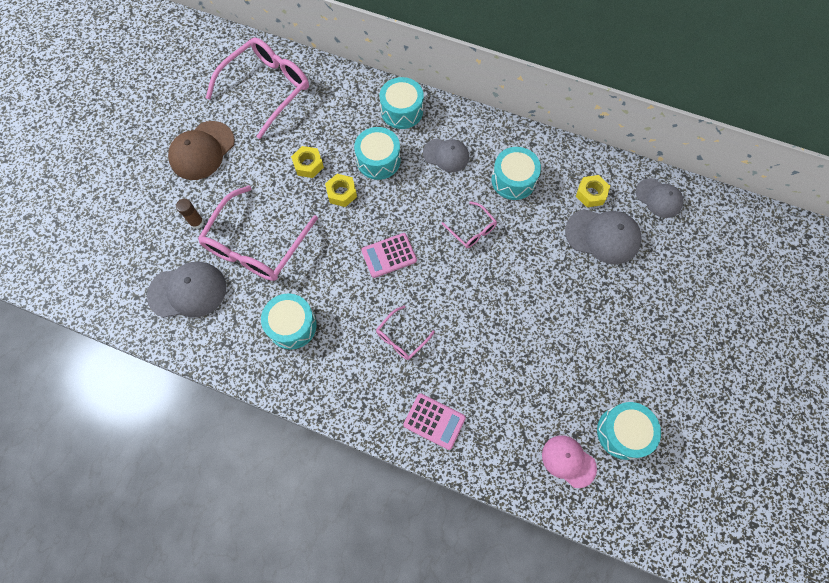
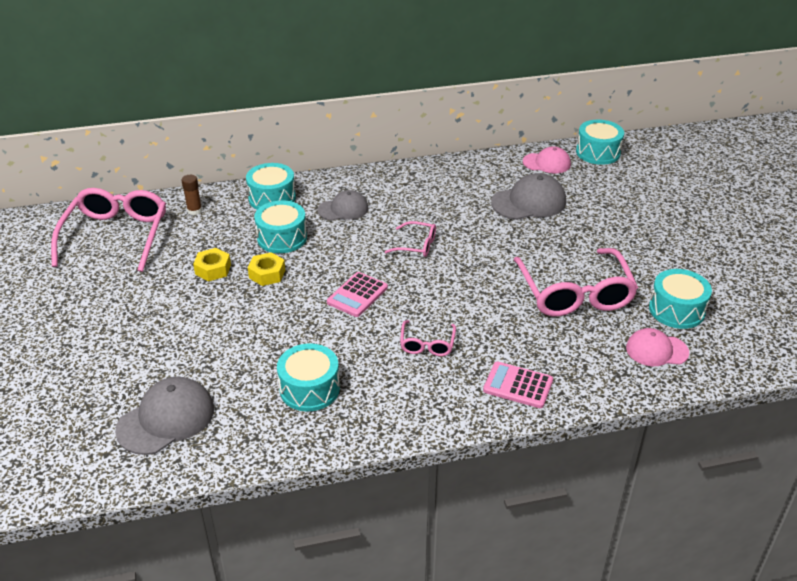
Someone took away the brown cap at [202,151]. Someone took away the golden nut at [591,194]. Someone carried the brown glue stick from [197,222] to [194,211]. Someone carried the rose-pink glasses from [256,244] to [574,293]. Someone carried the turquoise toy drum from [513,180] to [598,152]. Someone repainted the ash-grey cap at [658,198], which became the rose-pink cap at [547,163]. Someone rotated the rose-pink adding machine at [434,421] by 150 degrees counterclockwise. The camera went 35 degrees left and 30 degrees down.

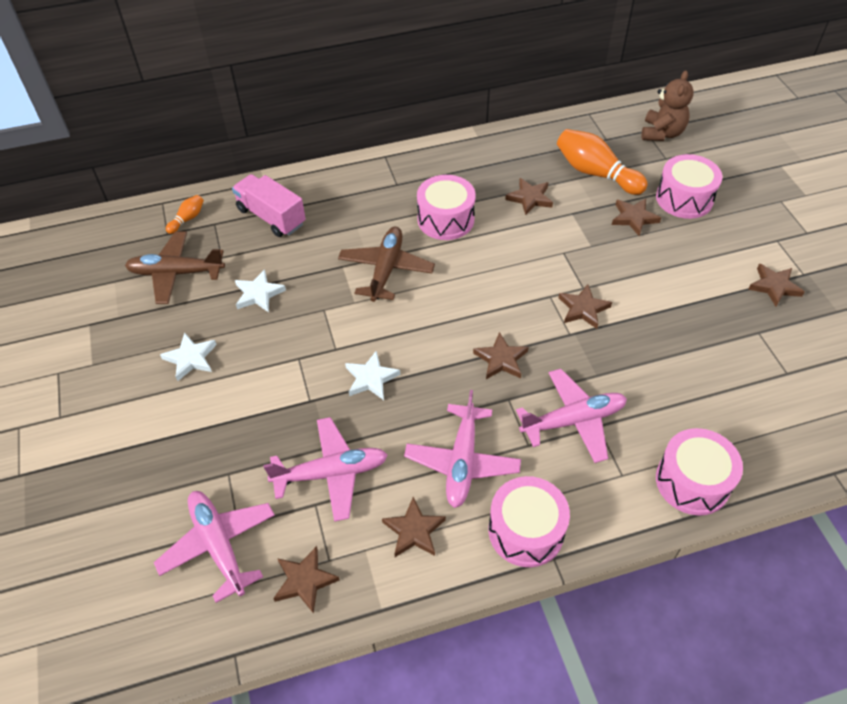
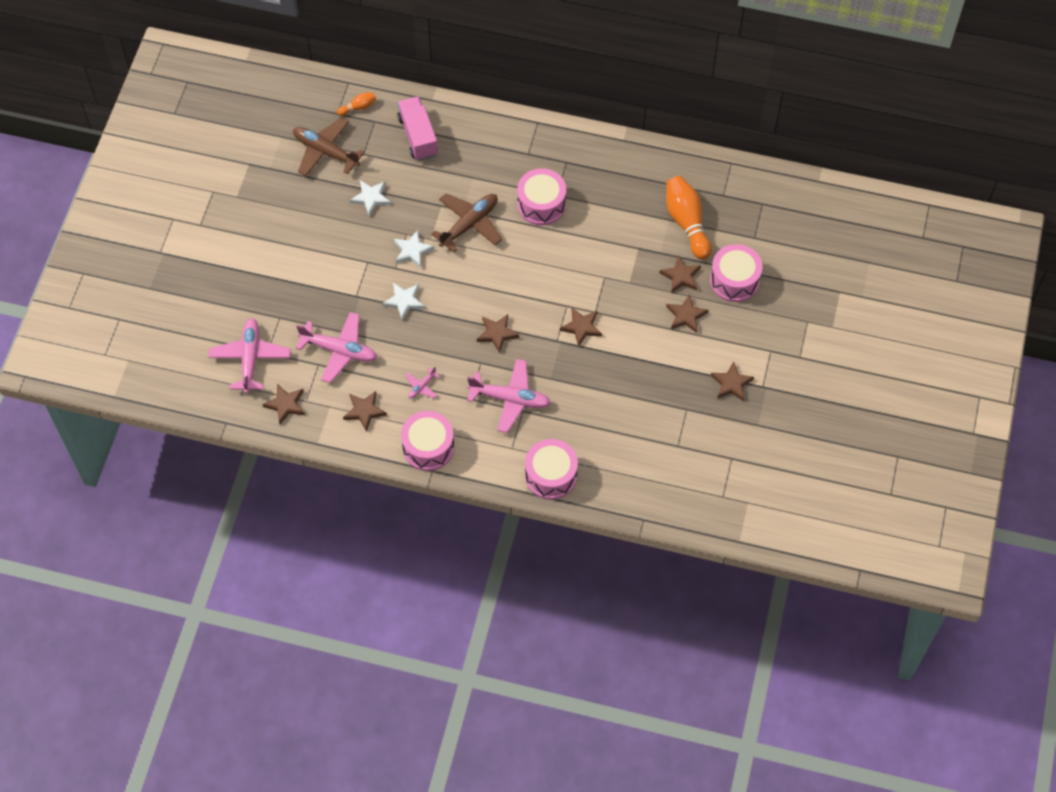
Someone took away the brown teddy at [662,133]. Someone carried the snow-white five-pointed star from [190,358] to [412,251]. Someone carried the brown five-pointed star from [529,198] to [686,315]. Someone scaled the rose-pink plane at [462,462] by 0.47. The camera went 30 degrees right and 10 degrees up.

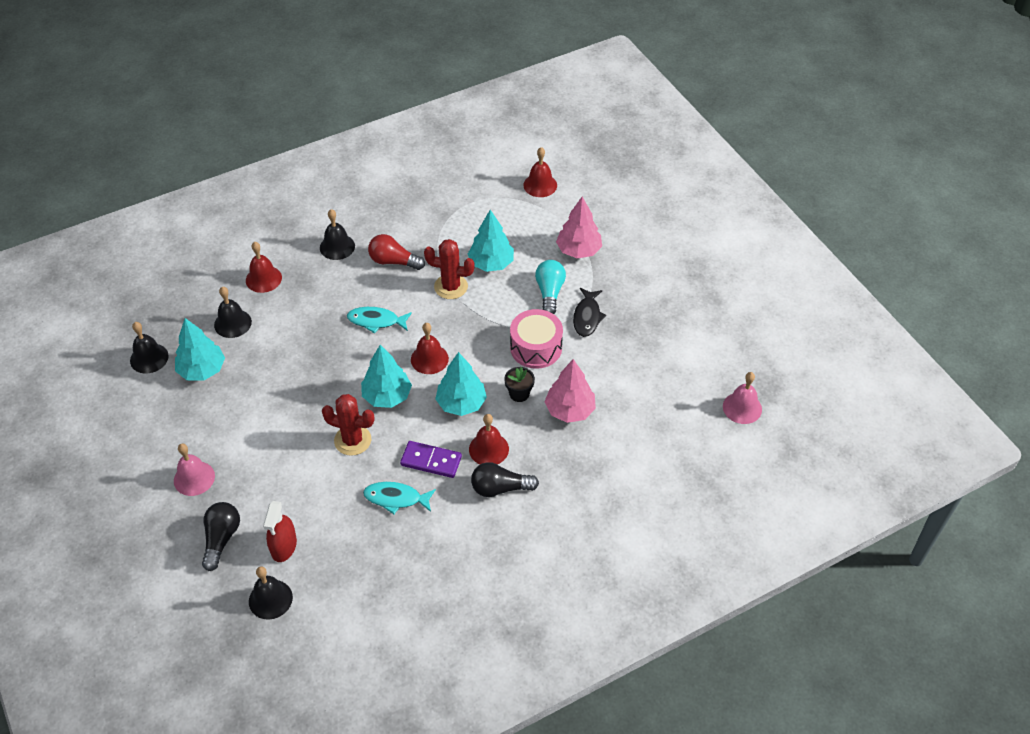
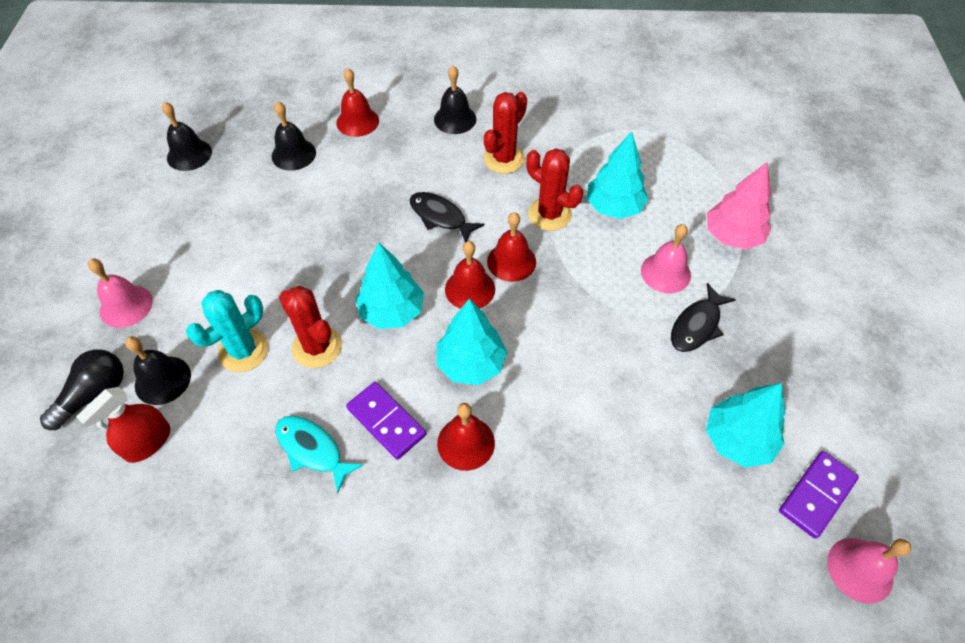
Someone took away the jet-black light bulb at [500,488]. Someone took away the jet-black plant pot at [519,394]. Someone took away the rose-pink toy drum at [536,347]. Someone took away the rose-pink tree at [570,410]. Someone put down the turquoise prickly plant at [243,351]. Someone put down the violet domino tile at [817,495]. Someone carried the turquoise tree from [202,370] to [737,440]. Someone carried the jet-black bell from [270,599] to [162,380]. Someone carried the scarlet bell from [540,185] to [511,261]. Someone swapped the scarlet light bulb at [393,261] for the scarlet prickly plant at [504,159]. Someone swapped the turquoise light bulb at [549,292] for the rose-pink bell at [665,273]. Someone repainted the turquoise fish figure at [376,321], which became the jet-black fish figure at [440,217]. The camera went 30 degrees right and 5 degrees up.

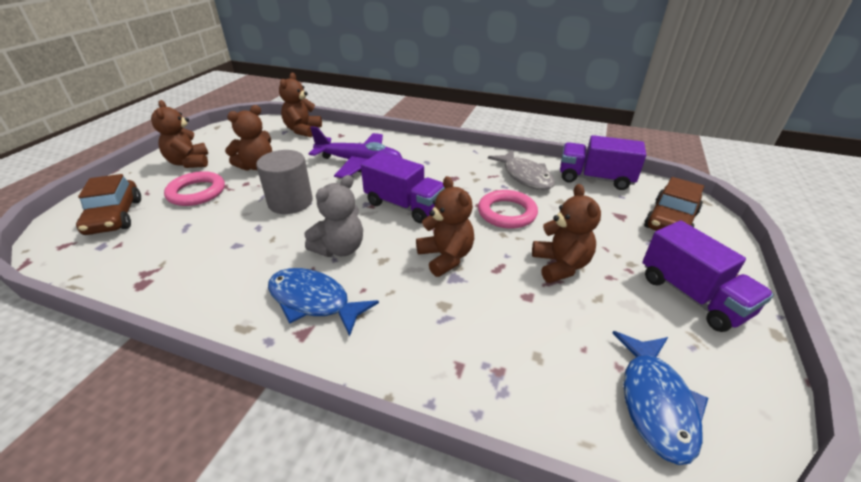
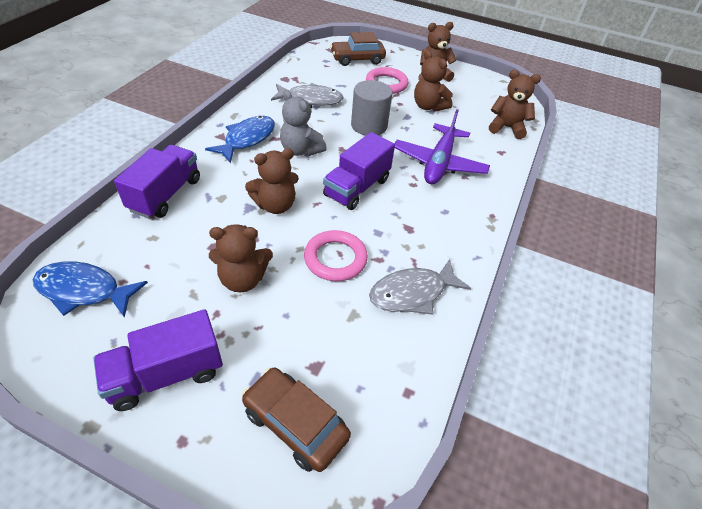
Someone put down the ash-grey fish figure at [311,99]. Someone carried the violet toy truck from [595,178] to [165,195]. The camera went 90 degrees right and 10 degrees up.

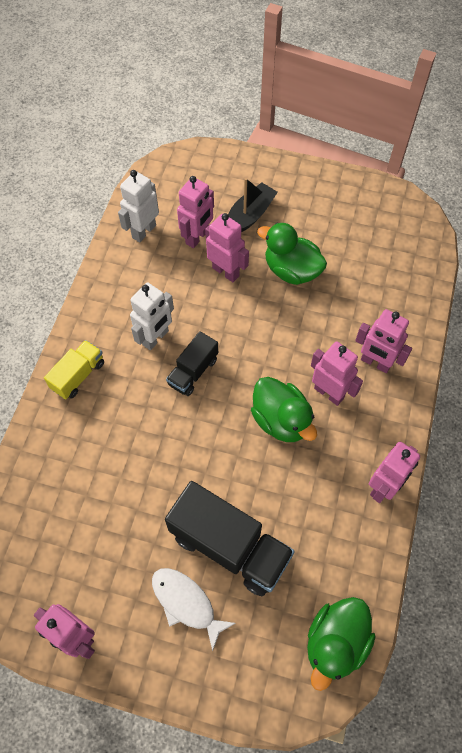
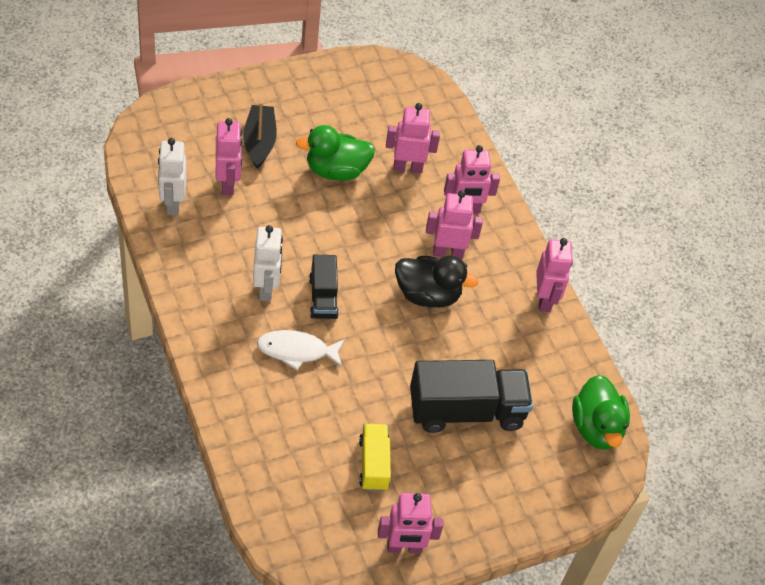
Someone carried the golden toy truck from [78,375] to [373,464]. Someone carried the snow-white fish figure from [186,603] to [297,351]. Someone carried the rose-pink robot figure from [226,272] to [407,167]. Someone repainted the leaf-green rubber duck at [281,420], which became the jet-black rubber duck at [428,295]. The camera went 45 degrees left and 10 degrees down.

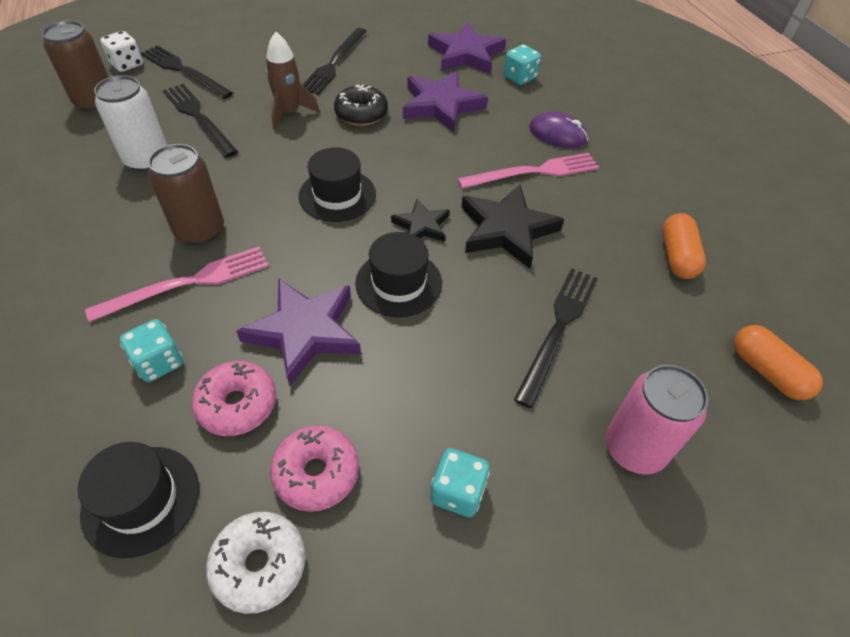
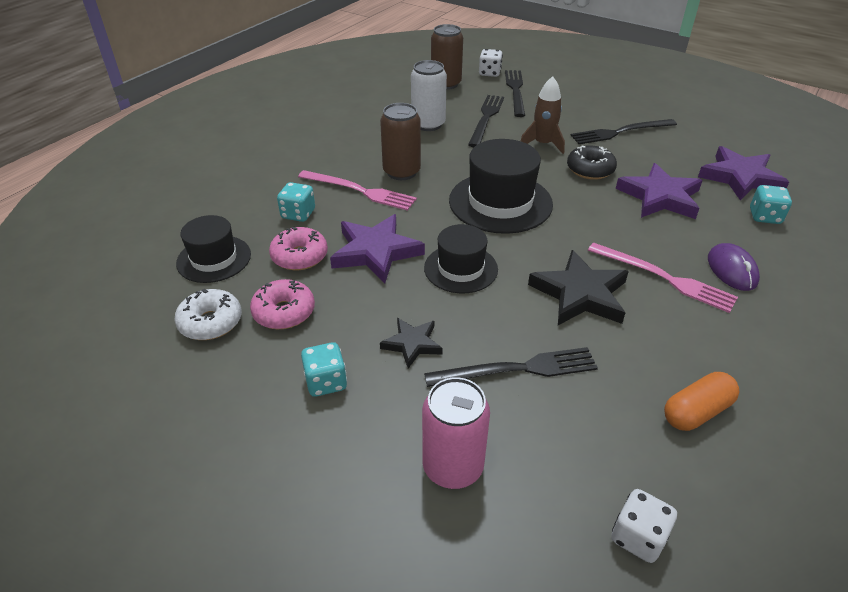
Someone carried the jet-black five-pointed star from [421,226] to [412,344]. Someone swapped the orange-coloured capsule at [767,371] for the snow-white dice at [638,537]. Someone scaled the jet-black top hat at [337,195] by 1.58. The camera went 55 degrees right and 10 degrees down.

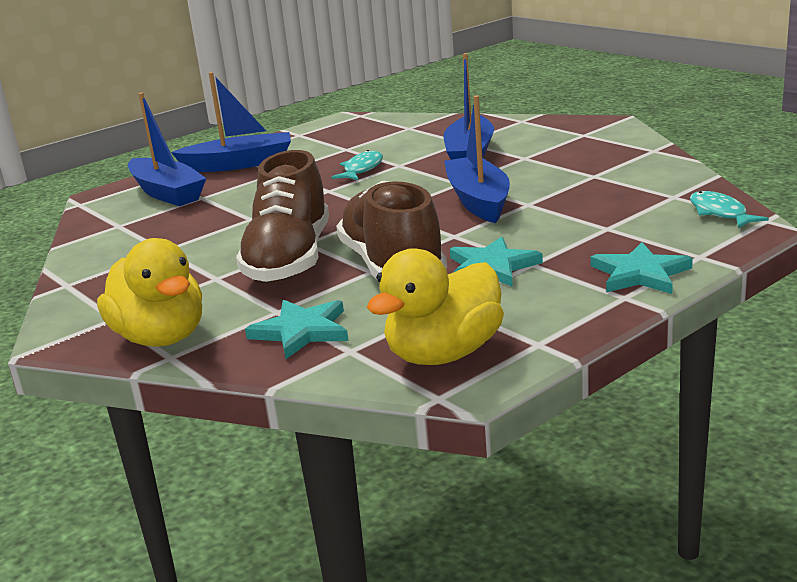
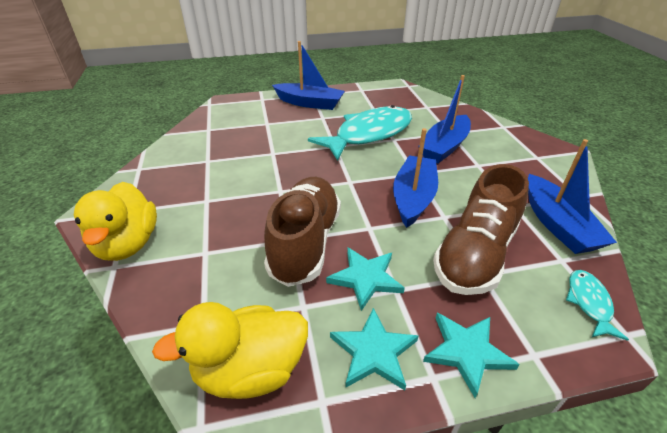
Someone carried the royal blue toy boat from [167,193] to [557,224]. Someone carried the brown shoe from [289,259] to [475,254]. Someone carried the turquoise five-pointed star from [301,331] to [373,352]. Someone scaled the turquoise fish figure at [361,169] by 2.26. The camera went 25 degrees right and 15 degrees up.

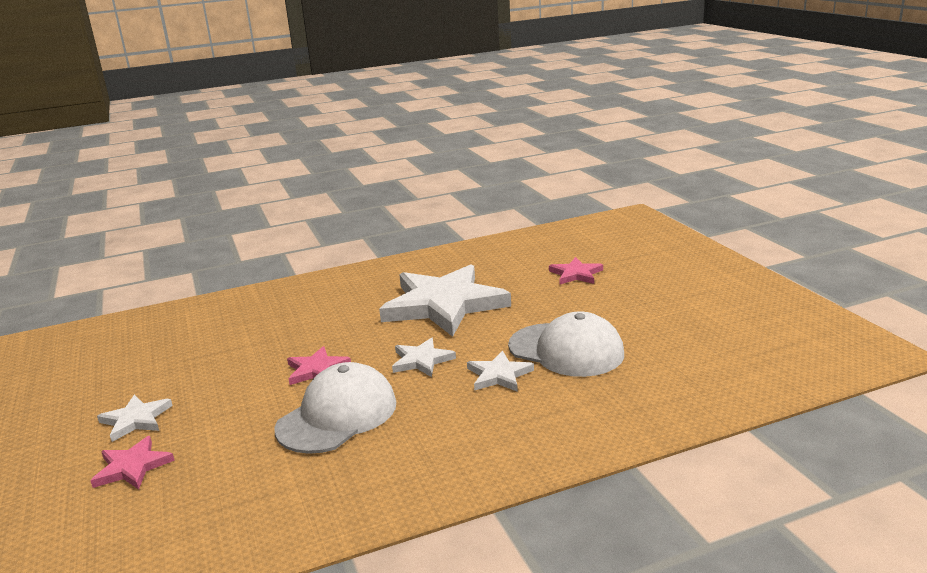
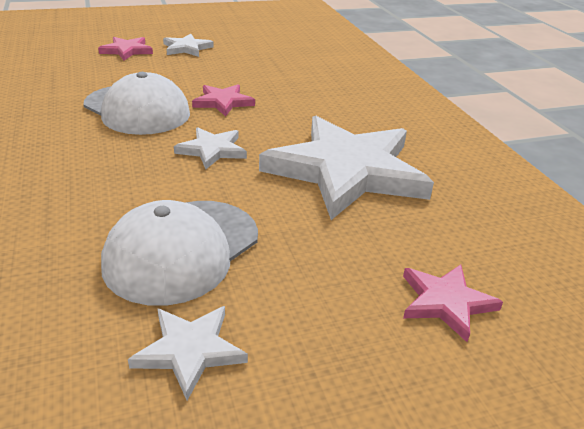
Someone carried the snow-white five-pointed star from [499,375] to [189,350]. The camera went 90 degrees right and 10 degrees up.

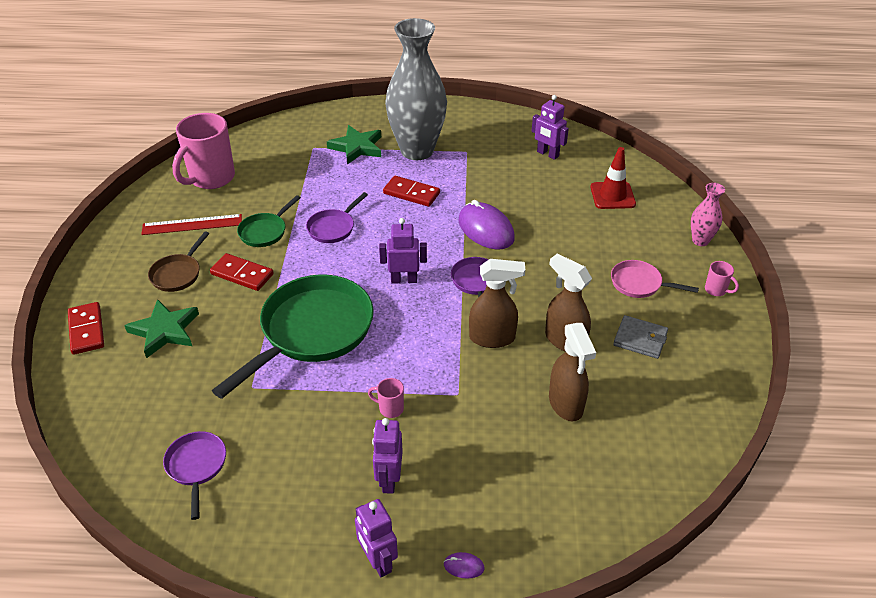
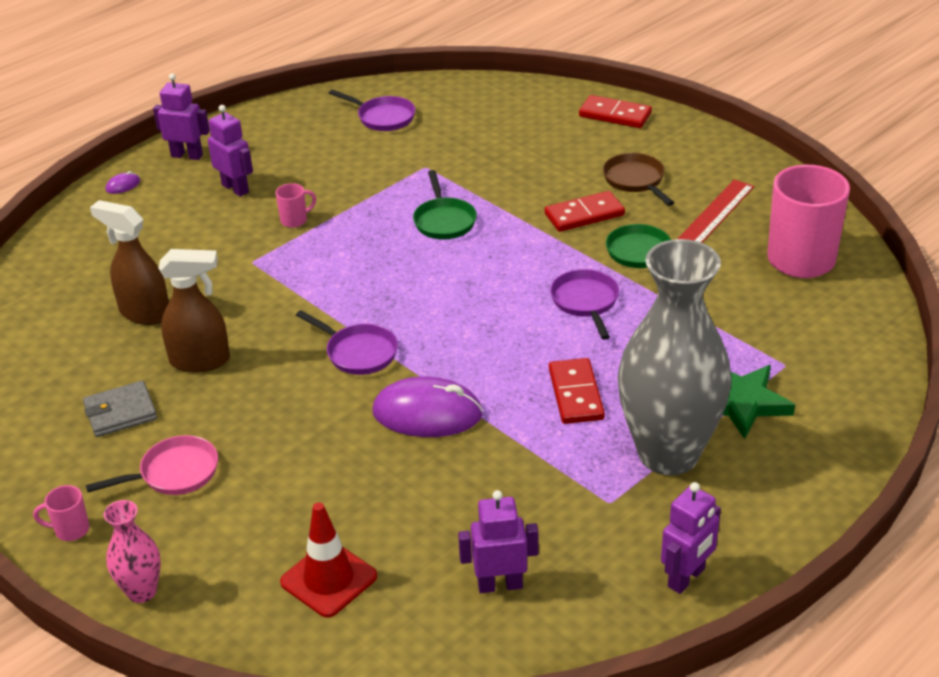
Someone took away the leaf-green five-pointed star at [165,331]. Someone took away the brown spray cleaner at [492,338]. Someone carried the violet robot figure from [404,280] to [687,578]. Someone rotated the scarlet domino tile at [411,193] by 75 degrees counterclockwise. Someone scaled the leaf-green frying pan at [312,331] by 0.48. The camera went 135 degrees right and 5 degrees down.

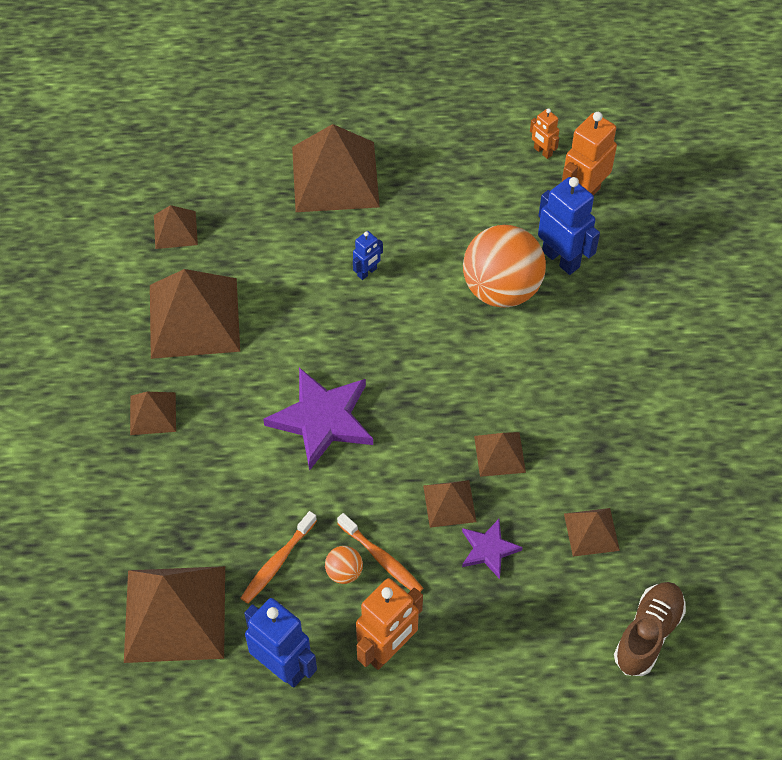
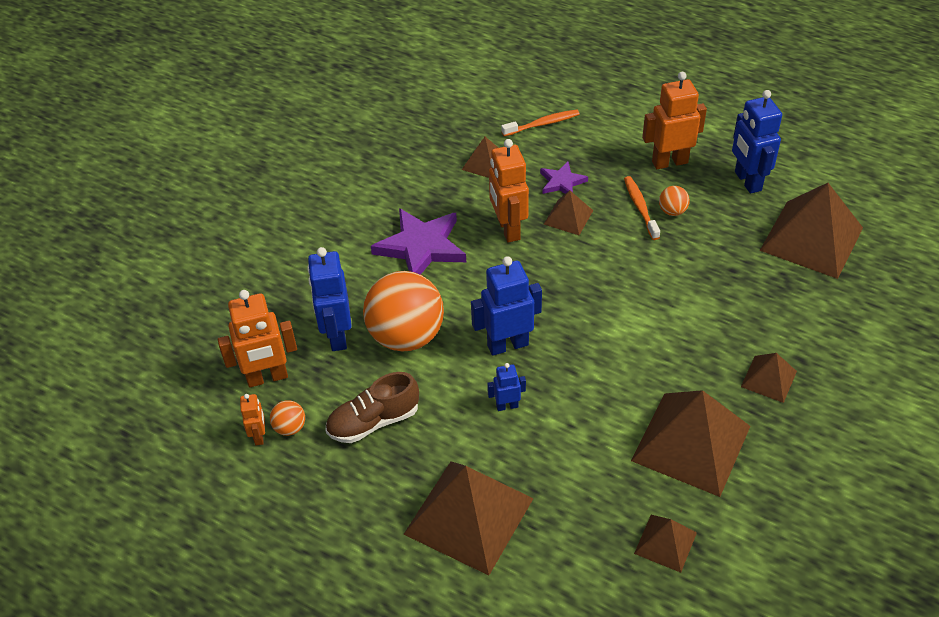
Someone put down the orange-coloured play ball at [290,428]. Someone put down the royal blue robot figure at [507,345]. Someone carried the orange-coloured dental brush from [277,562] to [542,124]. Someone carried the violet five-pointed star from [322,419] to [421,247]. Someone carried the brown shoe from [648,634] to [373,422]. Someone swapped the brown pyramid shape at [499,454] for the orange-coloured robot figure at [508,229]. The camera went 145 degrees left and 10 degrees down.

